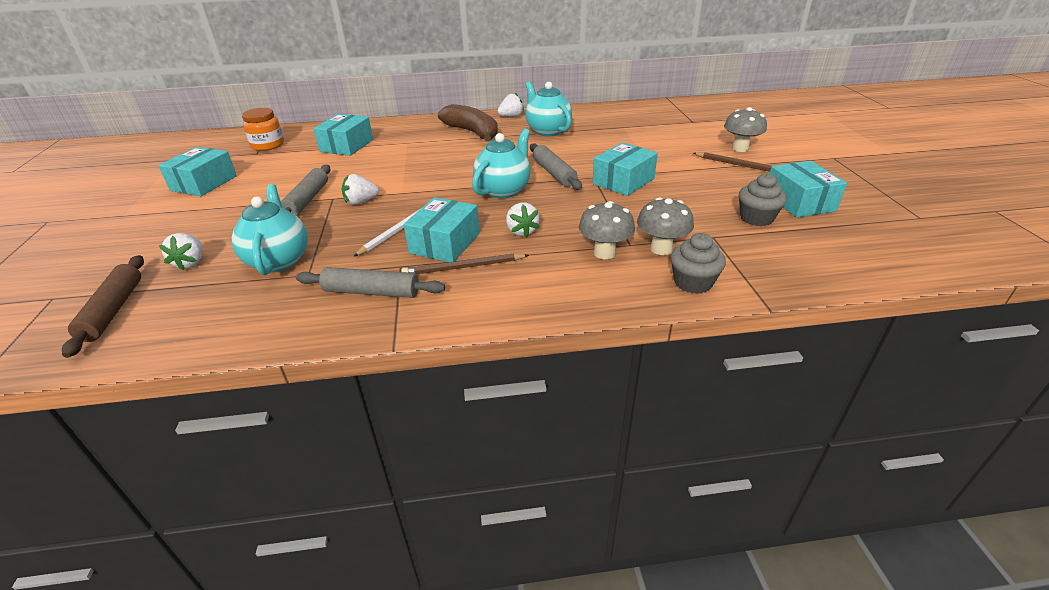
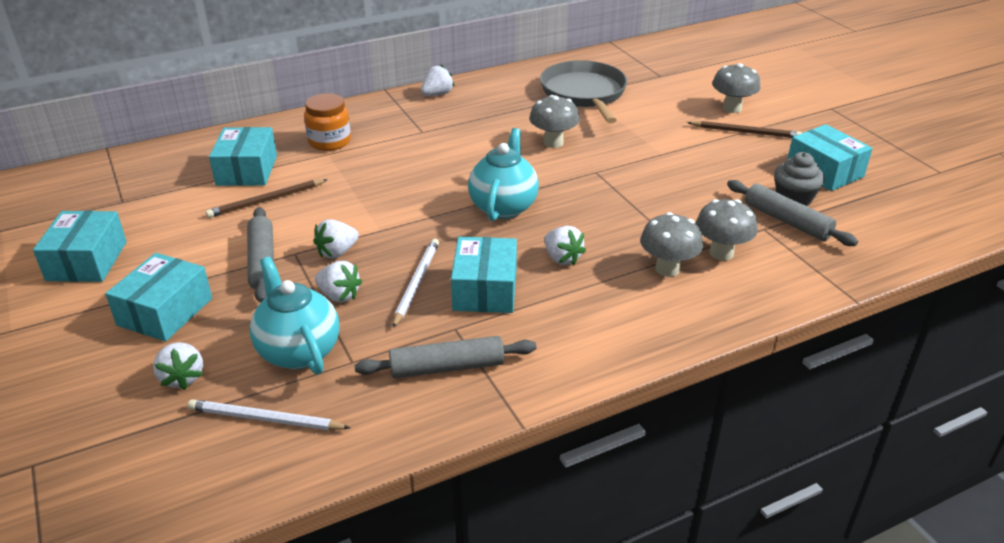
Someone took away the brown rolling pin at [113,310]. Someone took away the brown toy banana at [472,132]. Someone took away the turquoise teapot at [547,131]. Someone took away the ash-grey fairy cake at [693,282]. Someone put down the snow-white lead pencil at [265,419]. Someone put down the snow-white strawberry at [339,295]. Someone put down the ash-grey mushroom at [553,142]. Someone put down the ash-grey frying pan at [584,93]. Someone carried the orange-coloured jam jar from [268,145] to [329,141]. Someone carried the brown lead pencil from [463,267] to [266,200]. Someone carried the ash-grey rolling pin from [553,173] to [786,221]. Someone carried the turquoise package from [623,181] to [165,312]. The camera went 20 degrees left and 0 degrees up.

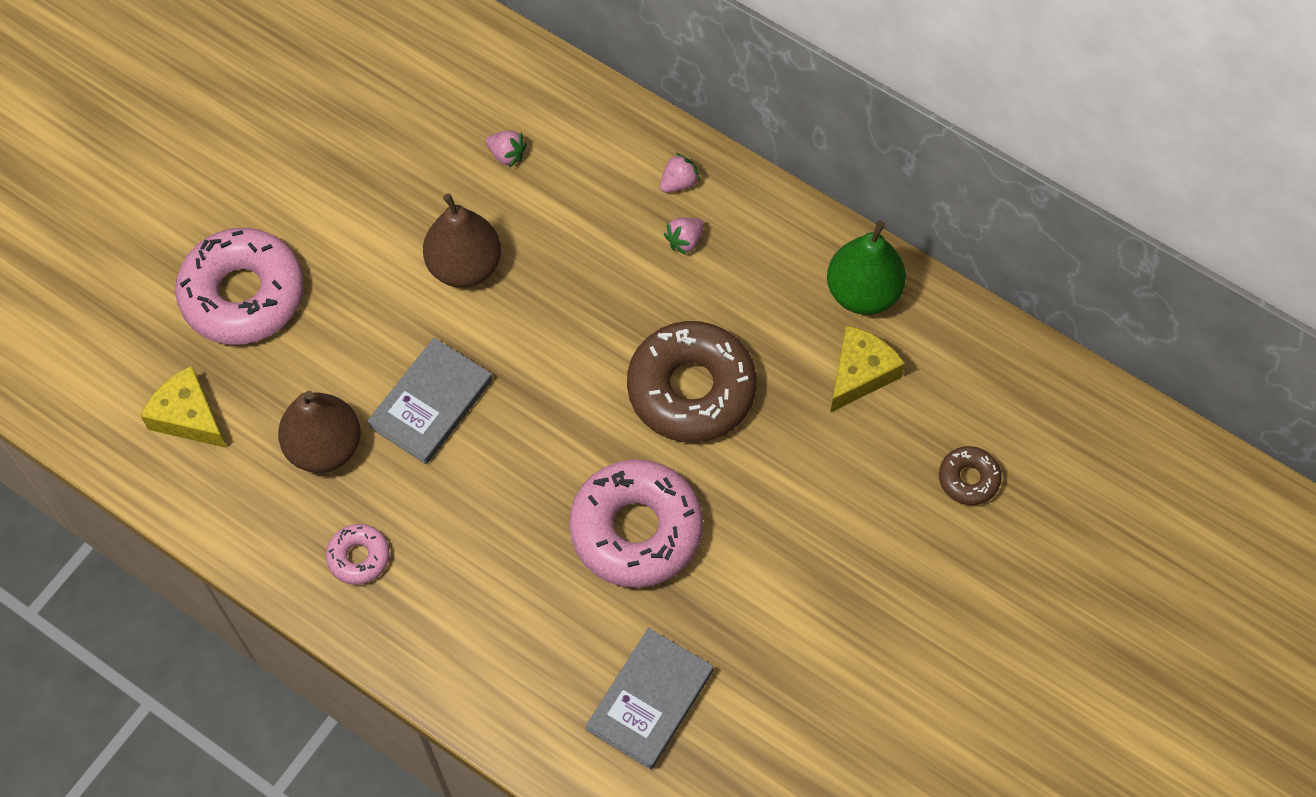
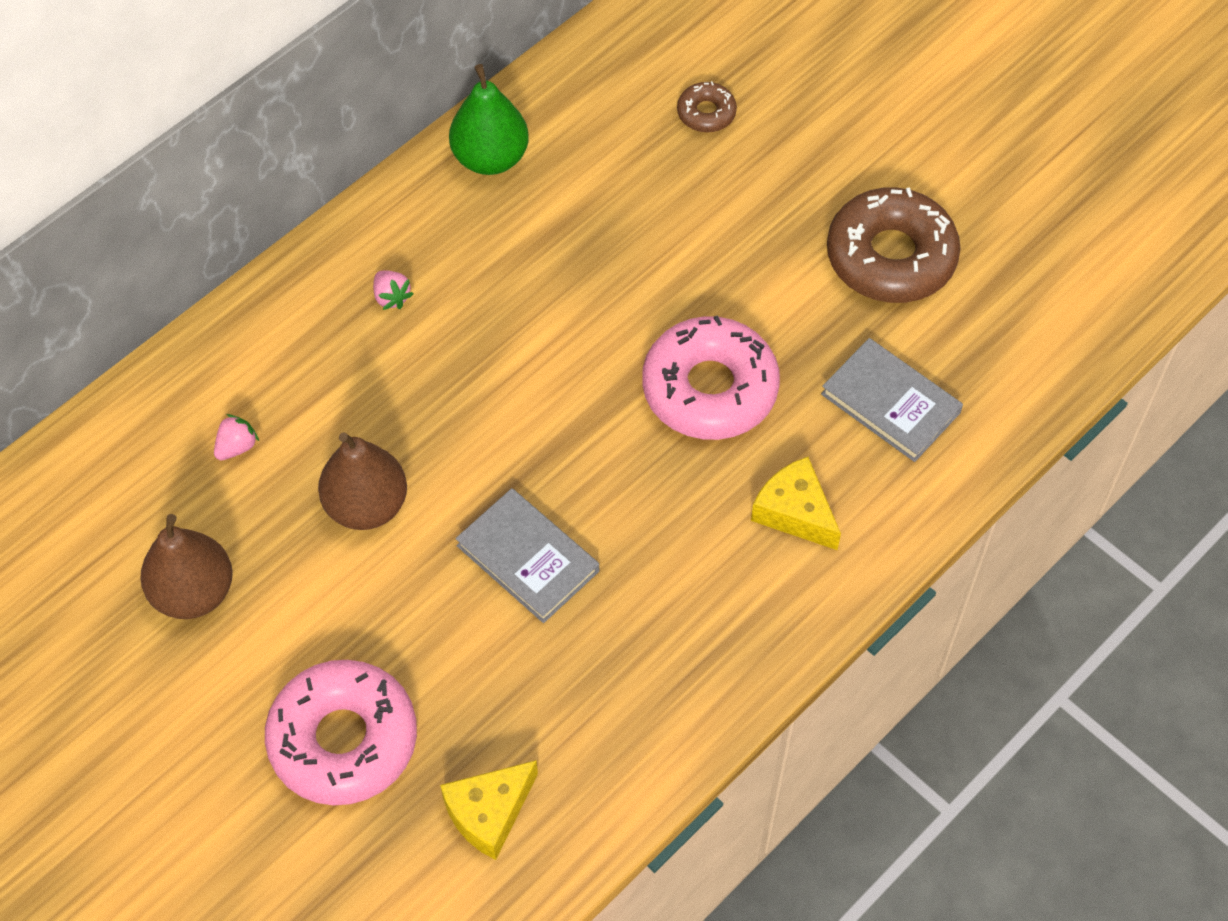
Someone took away the rose-pink glazed donut at [359,557]. Someone took away the rose-pink strawberry at [679,182]. Someone carried the brown toy pear from [324,447] to [193,592]. Someone carried the brown glazed donut from [691,389] to [891,257]. Someone carried the golden cheese from [860,374] to [795,512]. The camera went 80 degrees left and 5 degrees down.

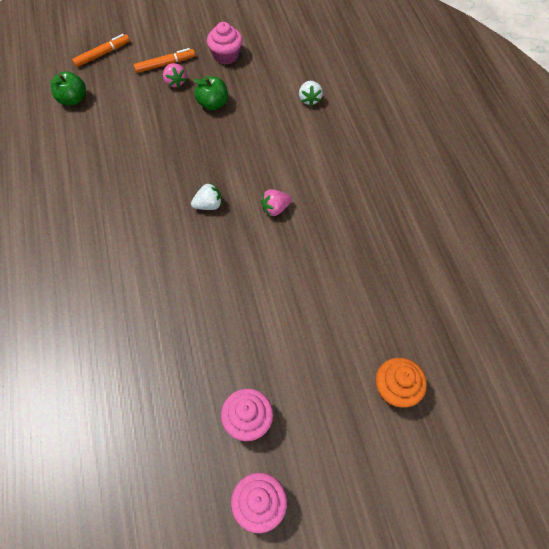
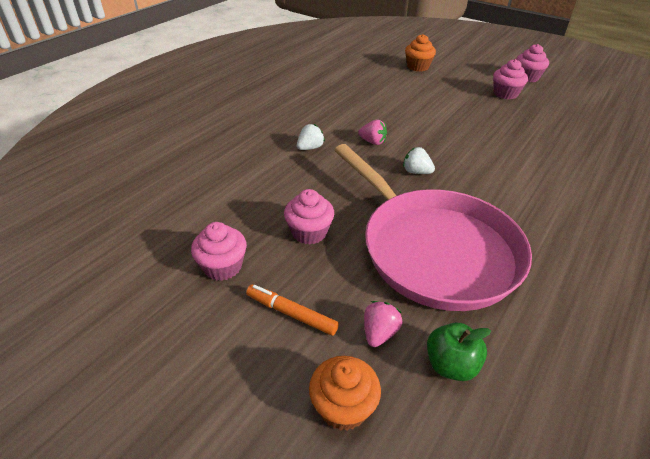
Someone put down the rose-pink frying pan at [434,250]. Someone carried the rose-pink strawberry from [175,82] to [379,333]. Someone carried the snow-white strawberry from [309,99] to [310,148]. Someone swapped the orange-coloured marker at [102,54] for the orange-coloured fairy cake at [343,407]. Someone swapped the leaf-green apple at [213,104] for the rose-pink fairy cake at [309,232]. The camera went 130 degrees left and 20 degrees down.

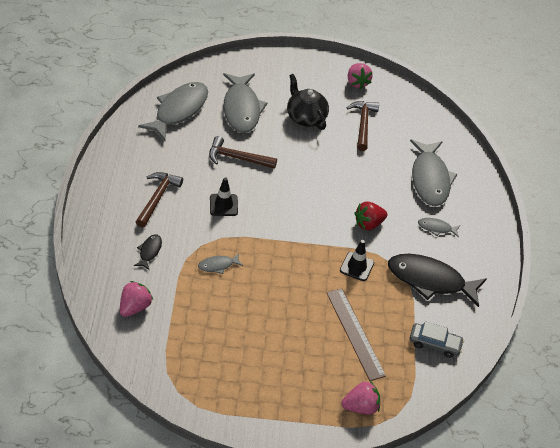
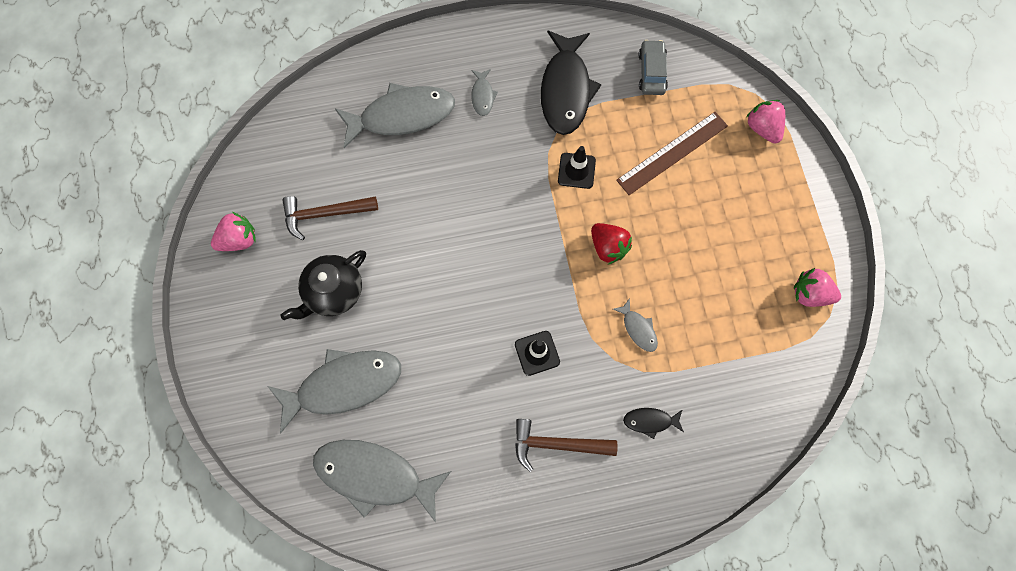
Someone took away the brown carpenter's hammer at [237,158]. Someone carried the rose-pink strawberry from [135,307] to [809,294]. Someone carried the scarlet strawberry from [368,224] to [608,247]. The camera went 100 degrees left and 25 degrees up.

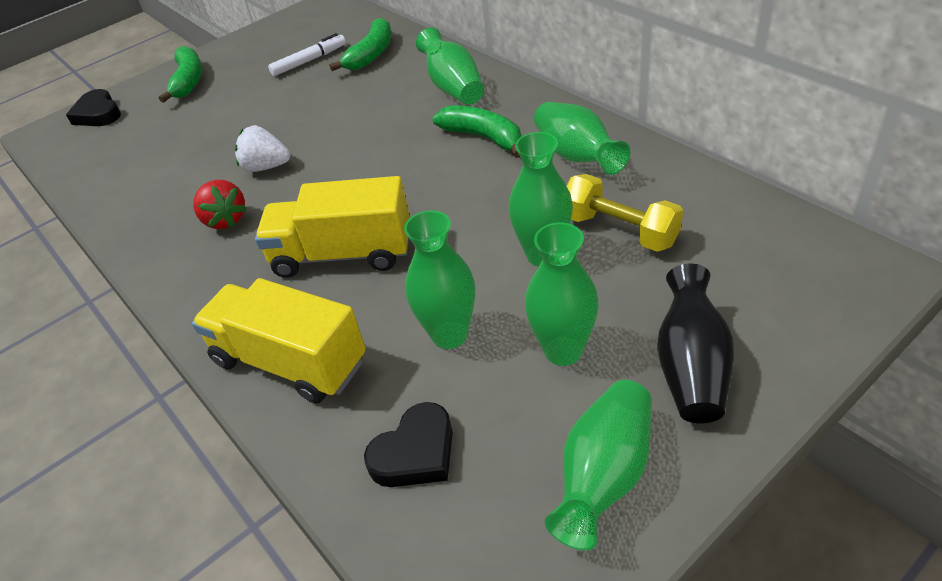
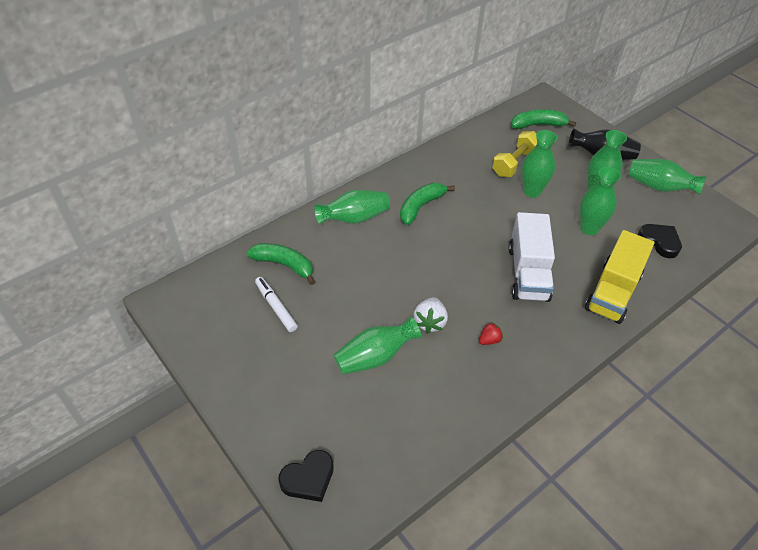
Someone carried the leaf-green toy banana from [188,81] to [538,125]. Someone carried the leaf-green flower vase from [577,156] to [375,357]. Someone repainted the golden toy truck at [343,254], which became the snow-white toy truck at [528,273]. Someone scaled the scarlet strawberry at [225,220] by 0.62. The camera went 95 degrees left and 5 degrees up.

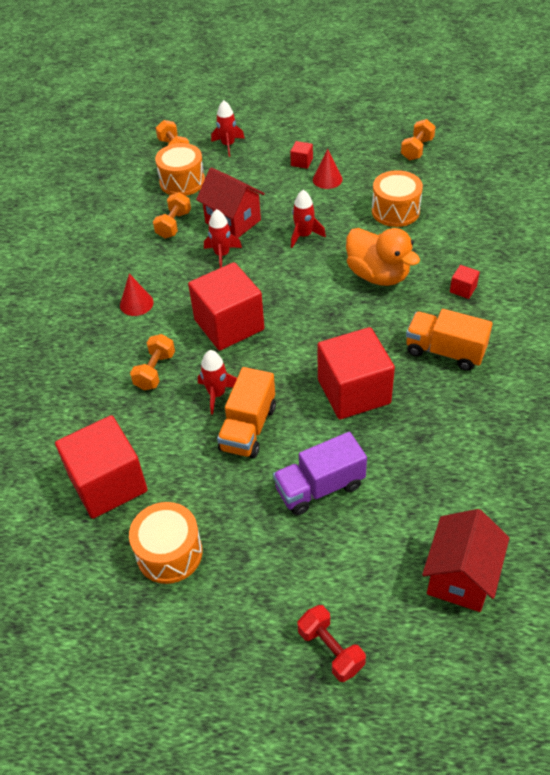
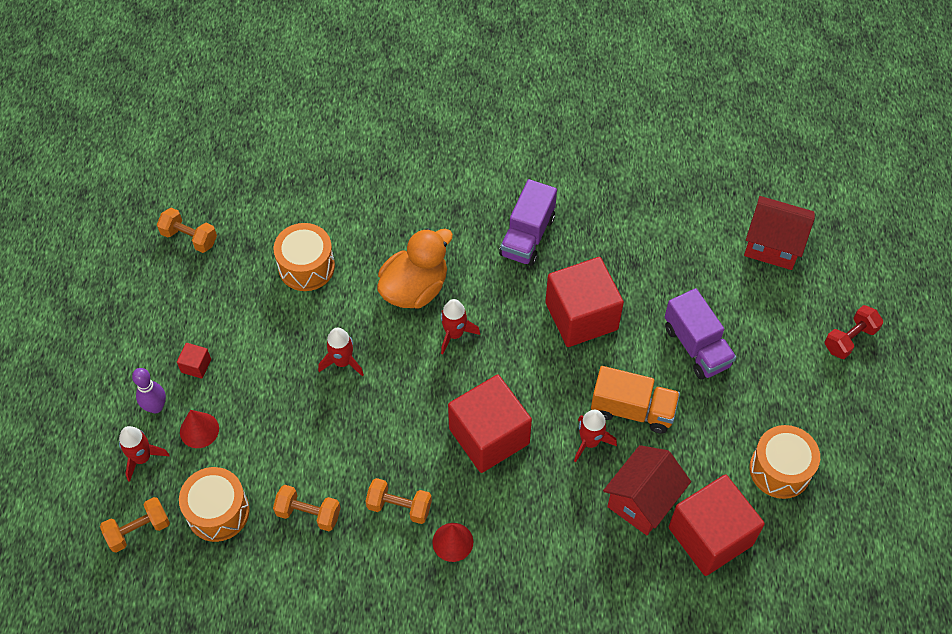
Someone took away the scarlet solid cube at [463,289]. Someone put down the violet skittle at [156,407]. Someone carried the orange-coloured dumbbell from [155,371] to [399,506]. Someone carried the scarlet toy house from [233,221] to [642,501]. Someone carried the scarlet spaceship from [222,255] to [454,334]. Someone carried the scarlet solid cone from [327,179] to [199,430]. Someone repainted the orange-coloured toy truck at [445,351], which became the violet toy truck at [527,236]. The camera went 95 degrees left and 10 degrees up.

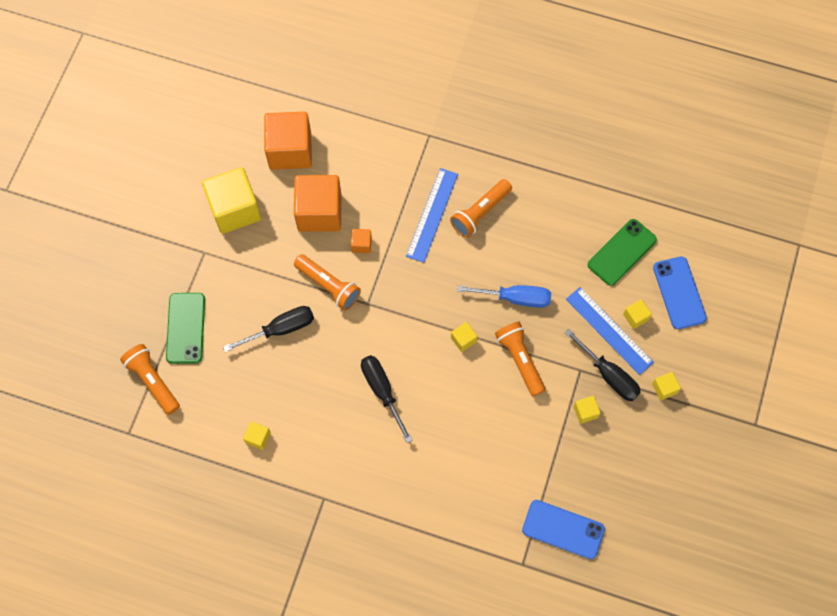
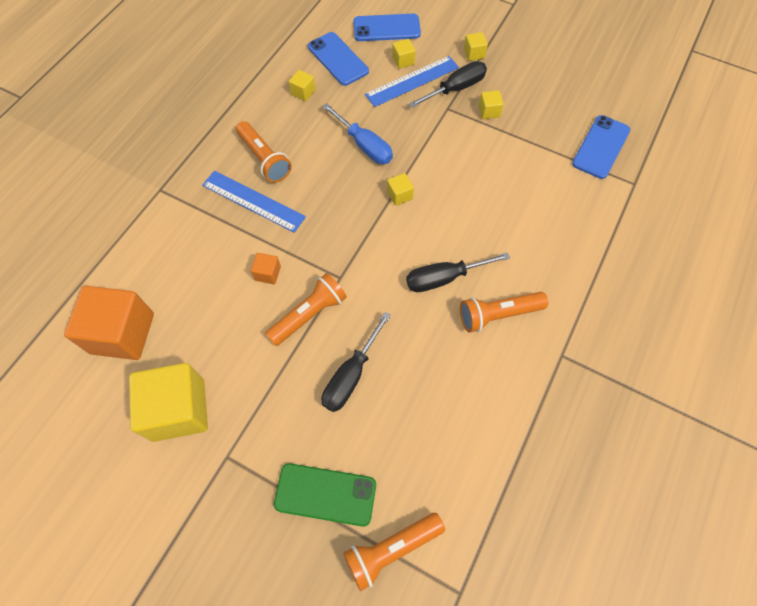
Someone took away the orange-coloured solid cube at [319,212]. Someone carried the golden solid cube from [258,438] to [303,92]. Someone carried the orange-coloured flashlight from [520,360] to [498,314]. Someone repainted the leaf-green phone at [622,252], which became the royal blue phone at [338,59]. Someone rotated the jet-black flat screwdriver at [280,329] by 135 degrees counterclockwise. Someone rotated the royal blue flat screwdriver at [515,298] by 120 degrees clockwise. The camera went 80 degrees left and 5 degrees down.

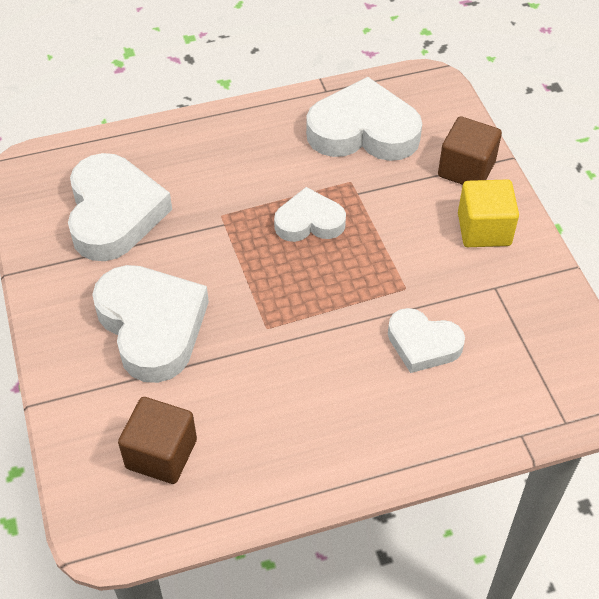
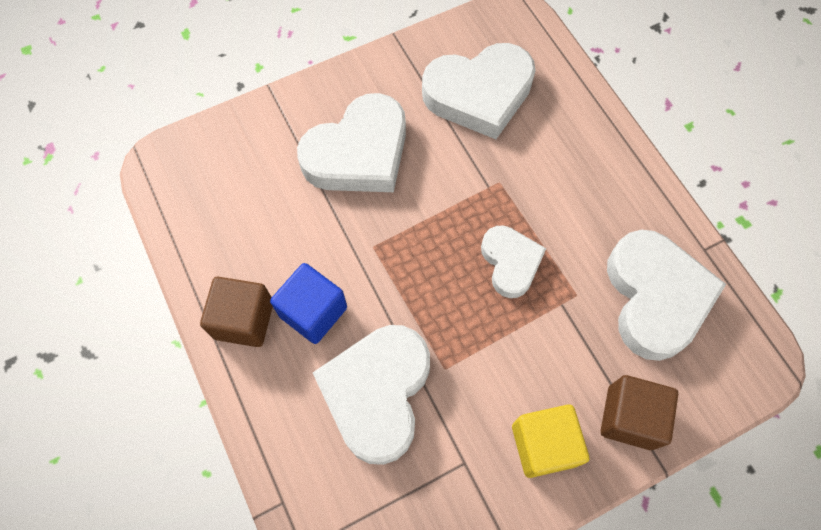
Someone put down the royal blue solid cube at [313,312]. Someone carried the brown solid cube from [161,454] to [244,320]. Someone scaled the snow-white love heart at [423,344] by 1.71. The camera went 80 degrees right and 15 degrees up.

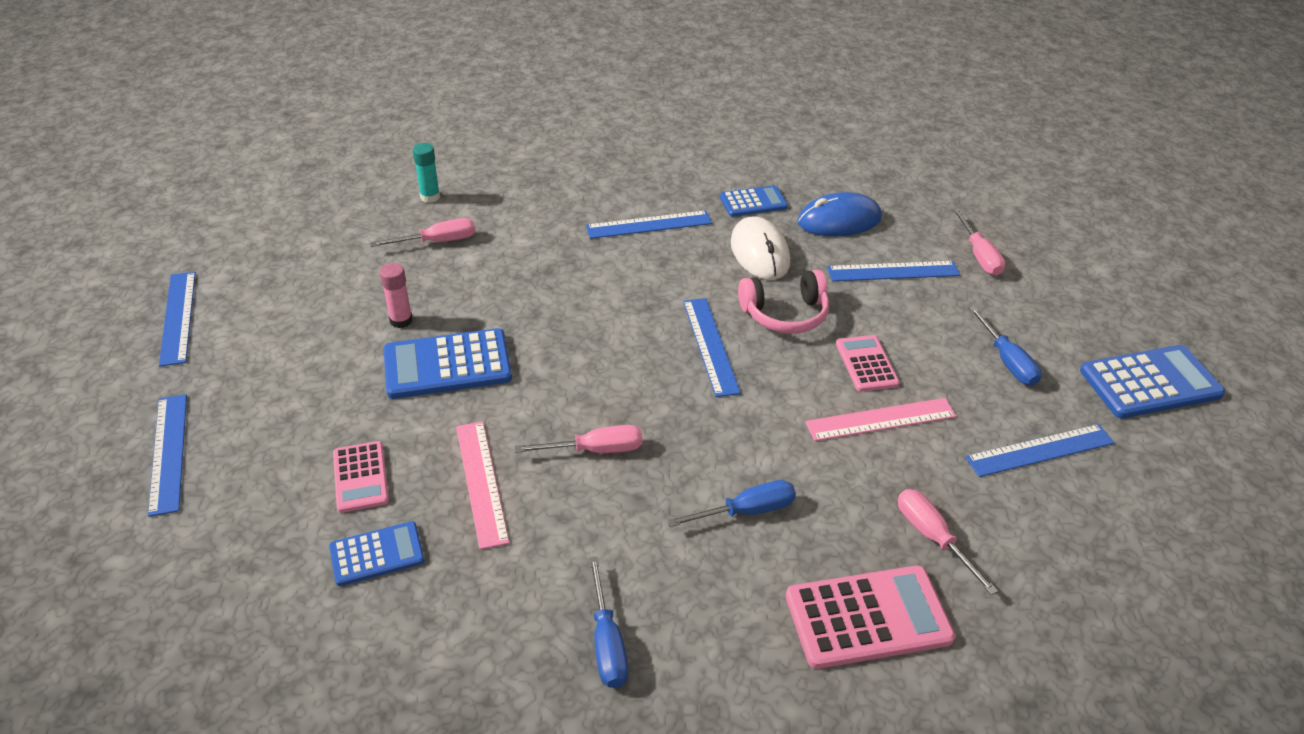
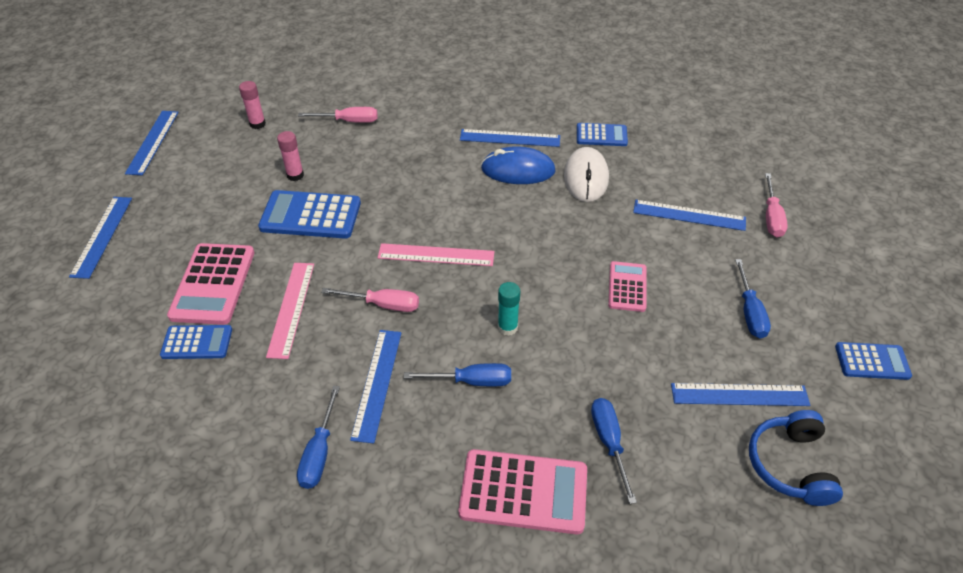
Someone took away the rose-pink headset at [785,314]. Someone put down the rose-pink glue stick at [257,124]. Someone put down the royal blue headset at [790,465]. Someone carried the turquoise glue stick from [430,197] to [507,327]. Someone carried the royal blue straightedge from [710,346] to [377,384]. Someone carried the royal blue PC mouse from [839,220] to [518,170]. Someone carried the rose-pink straightedge from [881,419] to [436,255]. Someone repainted the rose-pink flat screwdriver at [932,537], which became the royal blue flat screwdriver at [609,442]. Someone scaled the rose-pink adding machine at [361,477] by 1.66. Someone scaled the royal blue adding machine at [1150,383] by 0.60. The camera went 20 degrees right and 5 degrees up.

